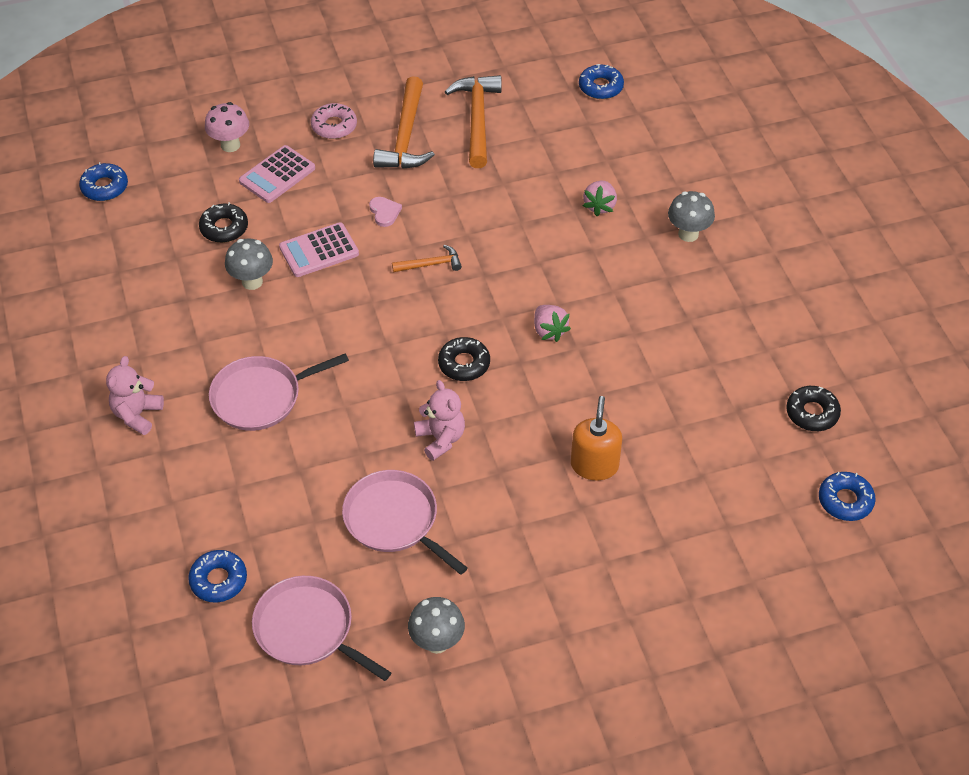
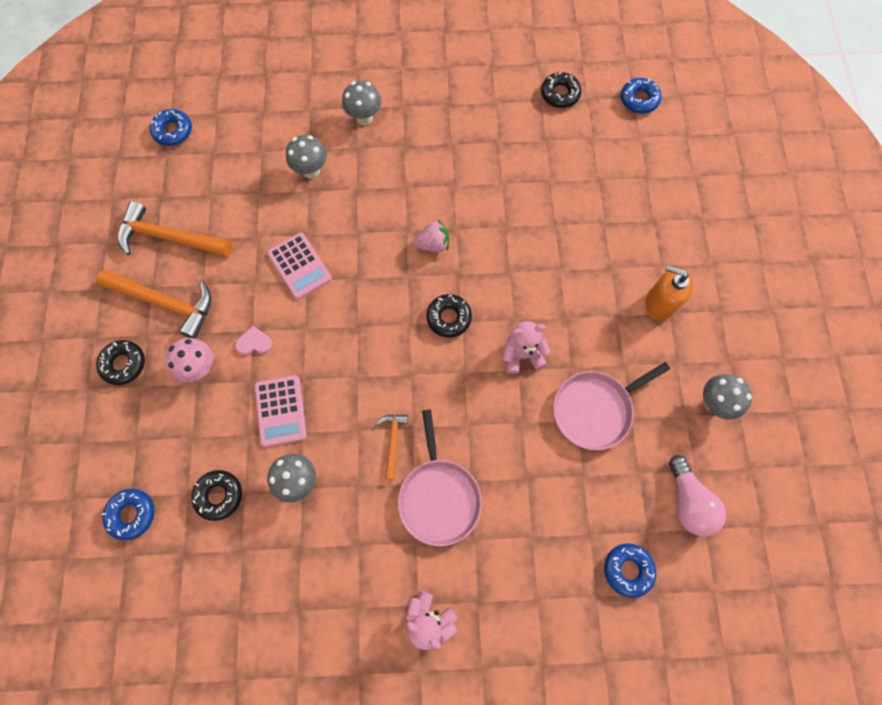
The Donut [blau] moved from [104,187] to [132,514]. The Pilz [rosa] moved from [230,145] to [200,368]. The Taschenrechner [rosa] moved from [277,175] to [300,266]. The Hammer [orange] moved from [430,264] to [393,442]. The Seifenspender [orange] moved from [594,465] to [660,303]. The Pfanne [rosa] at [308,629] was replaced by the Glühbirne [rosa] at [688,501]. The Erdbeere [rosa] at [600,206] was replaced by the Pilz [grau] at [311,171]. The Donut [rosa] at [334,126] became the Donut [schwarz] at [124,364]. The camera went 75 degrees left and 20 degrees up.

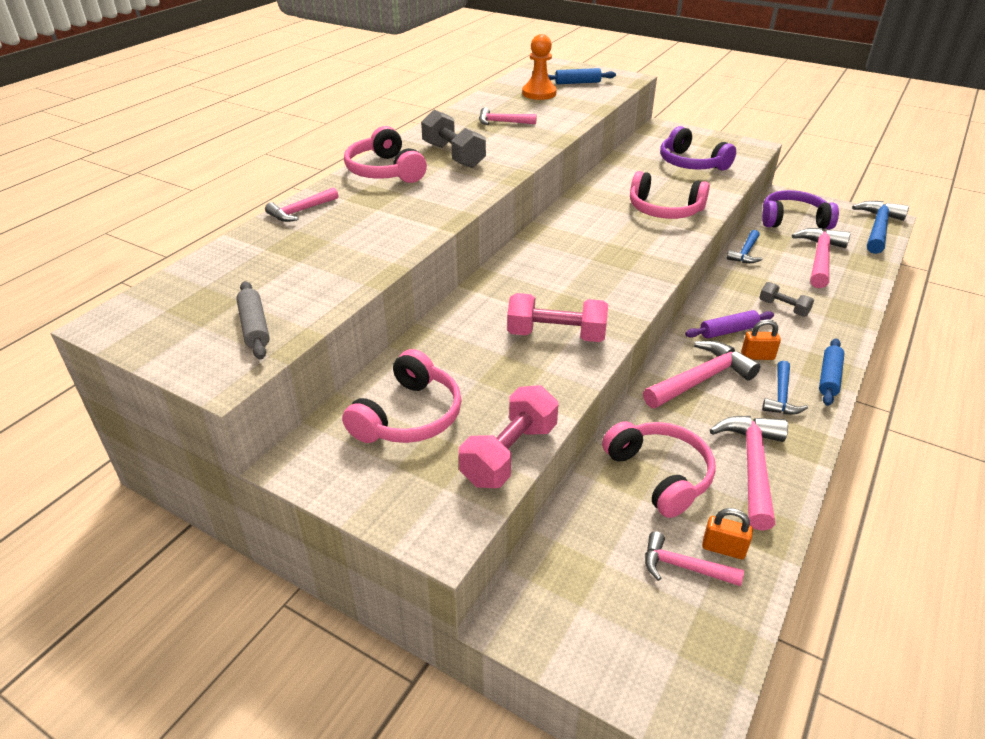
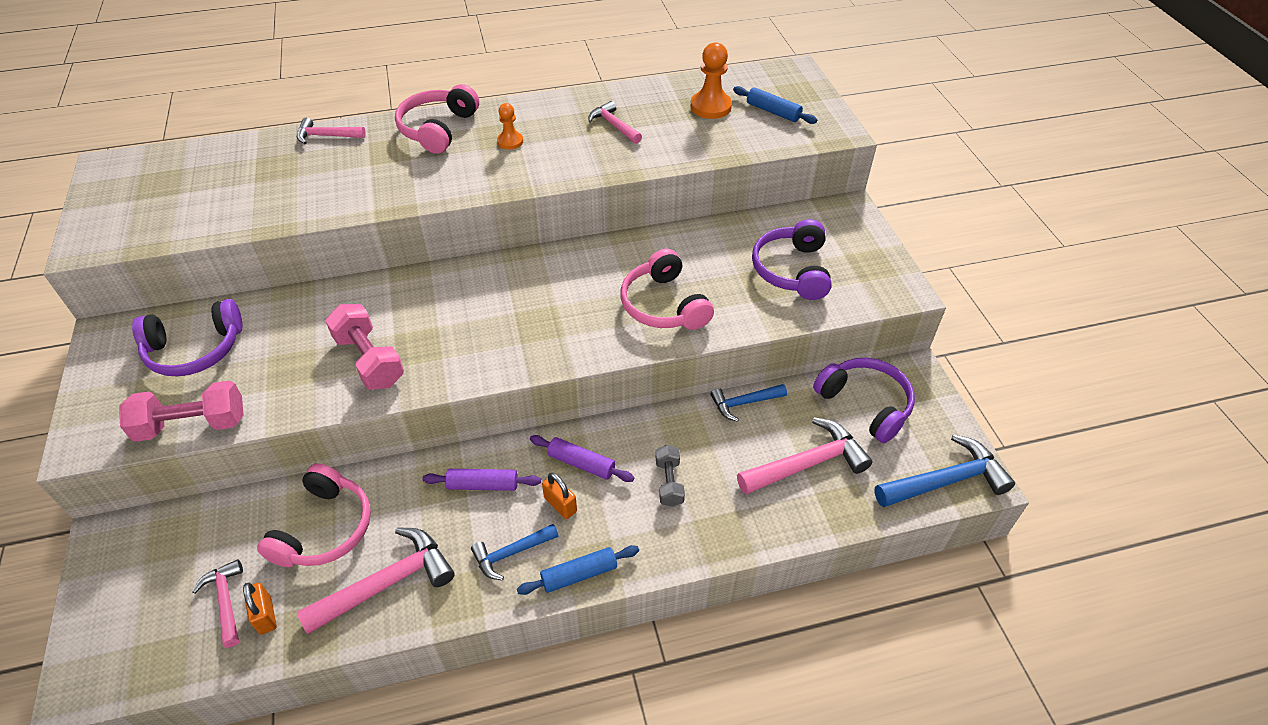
The Nudelholz [grau] at [255,327] disappeared. The Hantel [grau] at [453,155] was replaced by the Bauer [orange] at [510,141]. The Hammer [rosa] at [701,379] was replaced by the Nudelholz [lila] at [483,485]. The Kopfhörer [rosa] at [408,416] became the Kopfhörer [lila] at [195,349]. The camera went 45 degrees right and 10 degrees up.

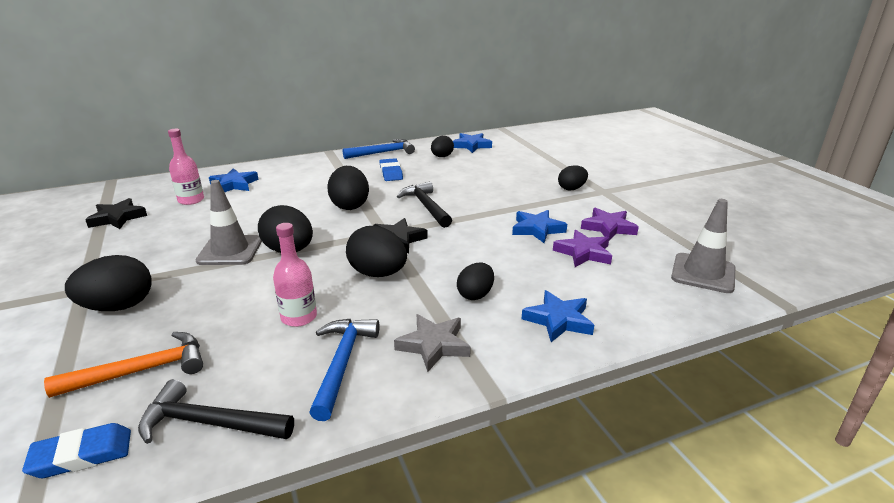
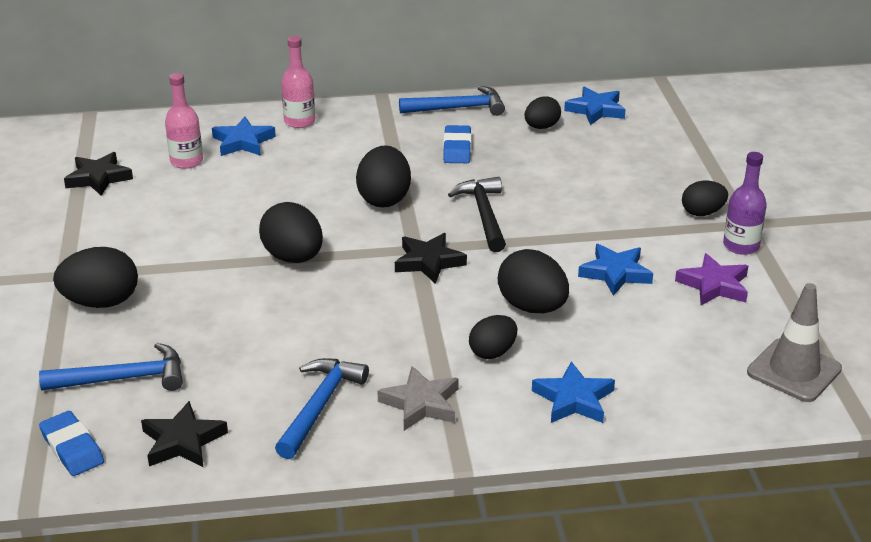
The Leitkegel [grau] at [230,251] disappeared. The Stern [lila] at [583,253] disappeared. The Flasche [lila] at [741,246] appeared. The Flasche [rosa] moved from [299,317] to [299,121]. The Ei [schwarz] moved from [378,273] to [532,307]. The Hammer [schwarz] at [209,423] was replaced by the Stern [schwarz] at [183,441]. The Hammer [orange] at [141,370] became the Hammer [blau] at [123,378]. The Radiergummi [blau] at [82,455] turned 60 degrees clockwise. The camera went 15 degrees right and 5 degrees up.

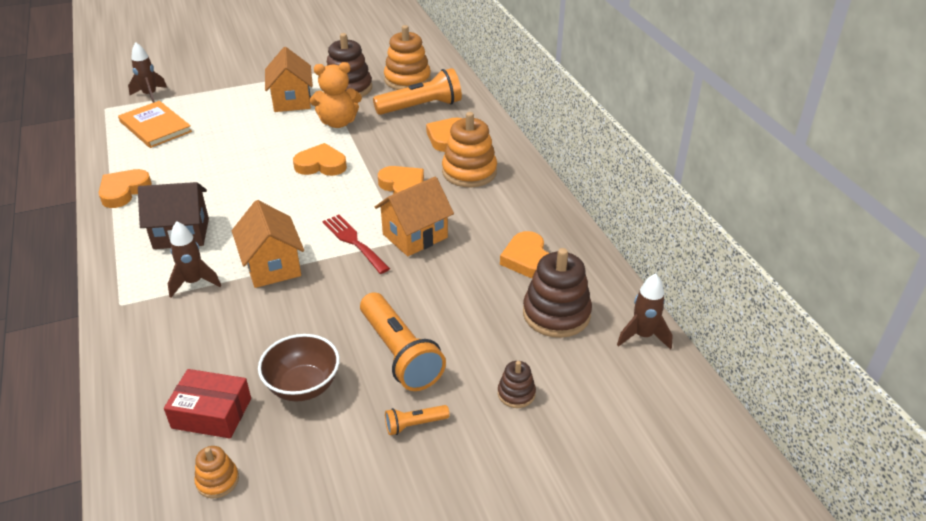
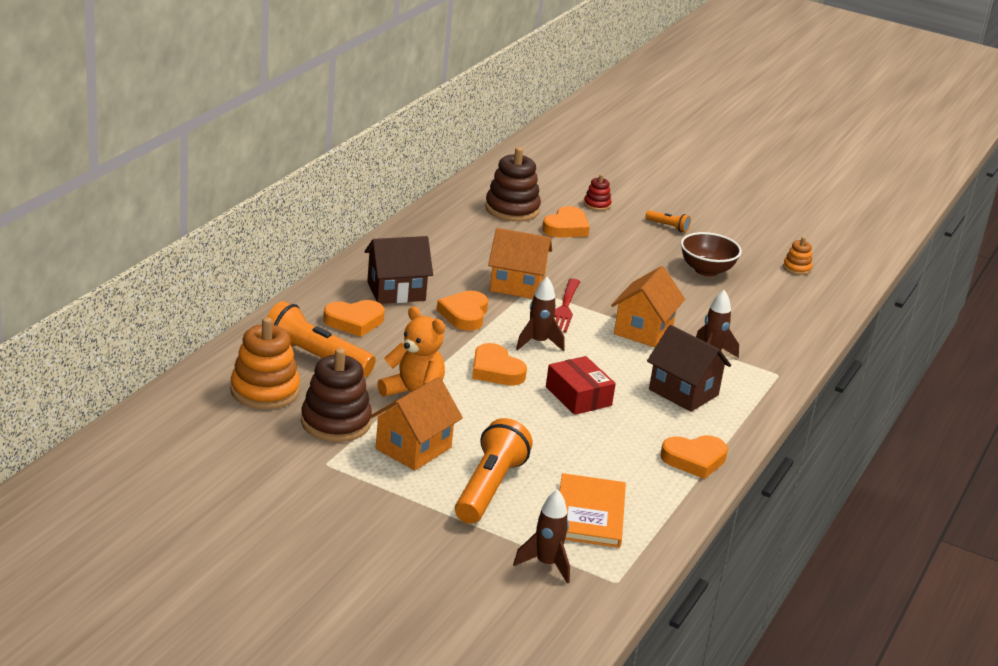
The Schachtel [rot] moved from [211,413] to [578,396]. The Taschenlampe [orange] moved from [399,354] to [489,488]. The Herz [orange] moved from [527,259] to [566,227]. The Rakete [braun] moved from [643,336] to [538,343]. The Stapelspielzeug [orange] at [469,172] was replaced by the Haus [braun] at [396,291]. The Stapelspielzeug [braun] at [516,393] became the Stapelspielzeug [rot] at [597,205]. The camera went 135 degrees left and 10 degrees down.

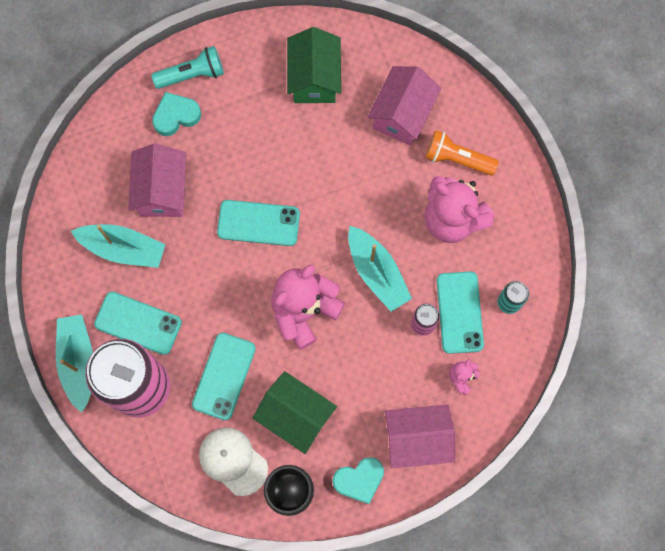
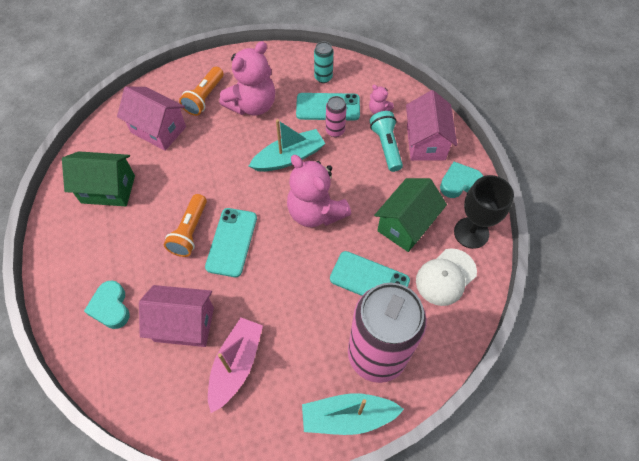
The Handy [türkis] at [138,323] disappeared. The Taschenlampe [orange] at [190,231] appeared. The Taschenlampe [türkis] moved from [192,74] to [386,146]. The Boot [türkis] at [123,248] became the Boot [rosa] at [236,365]. The Herz [türkis] at [359,480] turned 90 degrees counterclockwise. The camera went 85 degrees left and 15 degrees down.

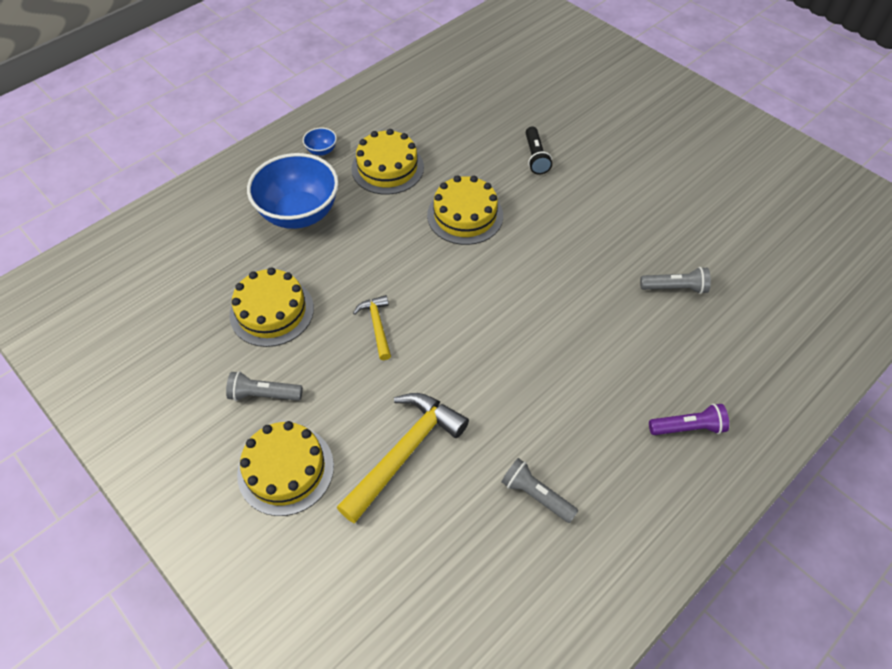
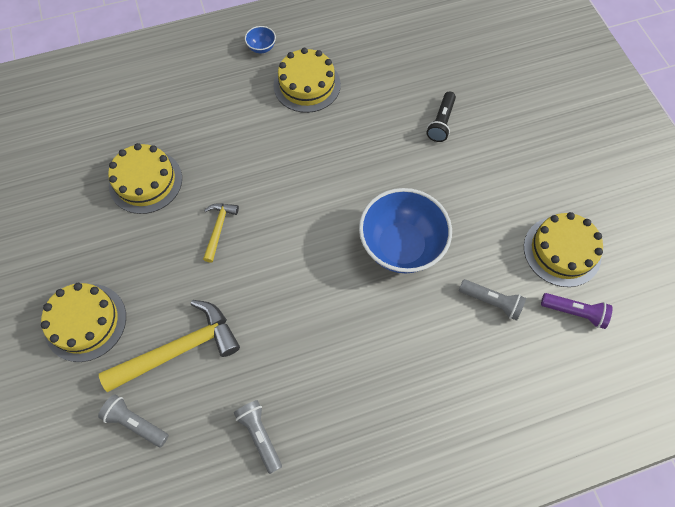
The Taschenlampe [grau] moved from [264,394] to [136,423]. The Schüssel [blau] moved from [299,213] to [401,246]. The Kuchen [gelb] moved from [465,215] to [562,251]. The Taschenlampe [lila] moved from [687,427] to [574,312]. The camera went 25 degrees right and 10 degrees up.

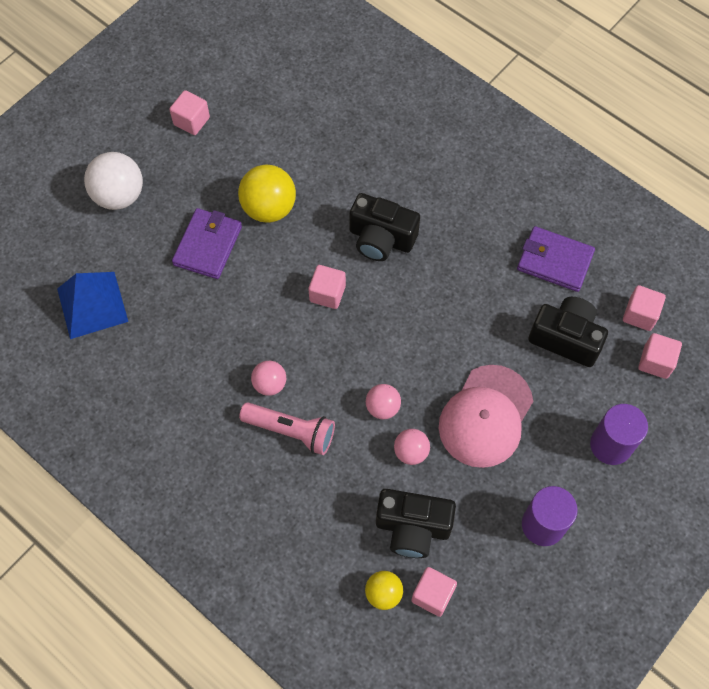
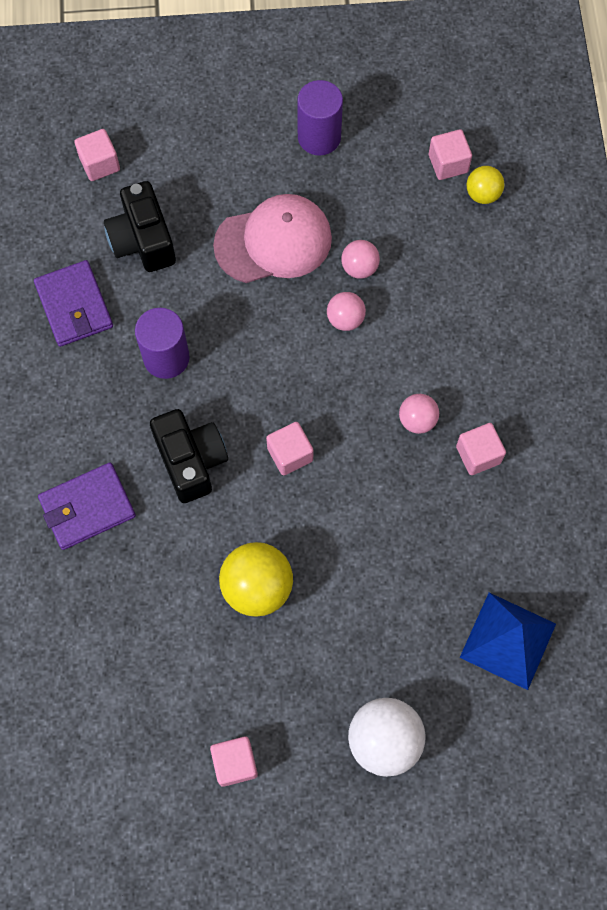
The Taschenlampe [rosa] at [291,431] disappeared. The Kamera [schwarz] at [412,527] disappeared. The Geldbörse [lila] moved from [207,245] to [87,508]. The Vollzylinder [lila] moved from [611,445] to [166,358]. The Kubus [rosa] moved from [640,314] to [478,455]. The camera went 135 degrees left and 5 degrees up.

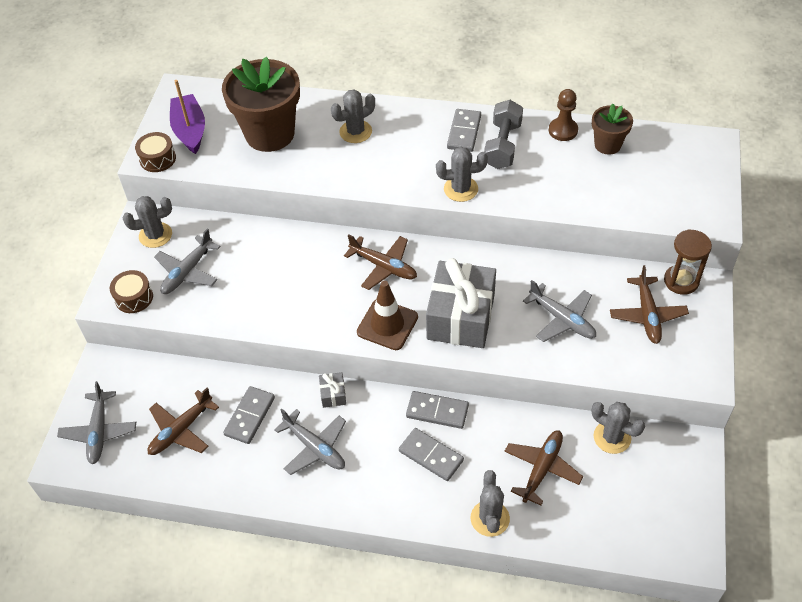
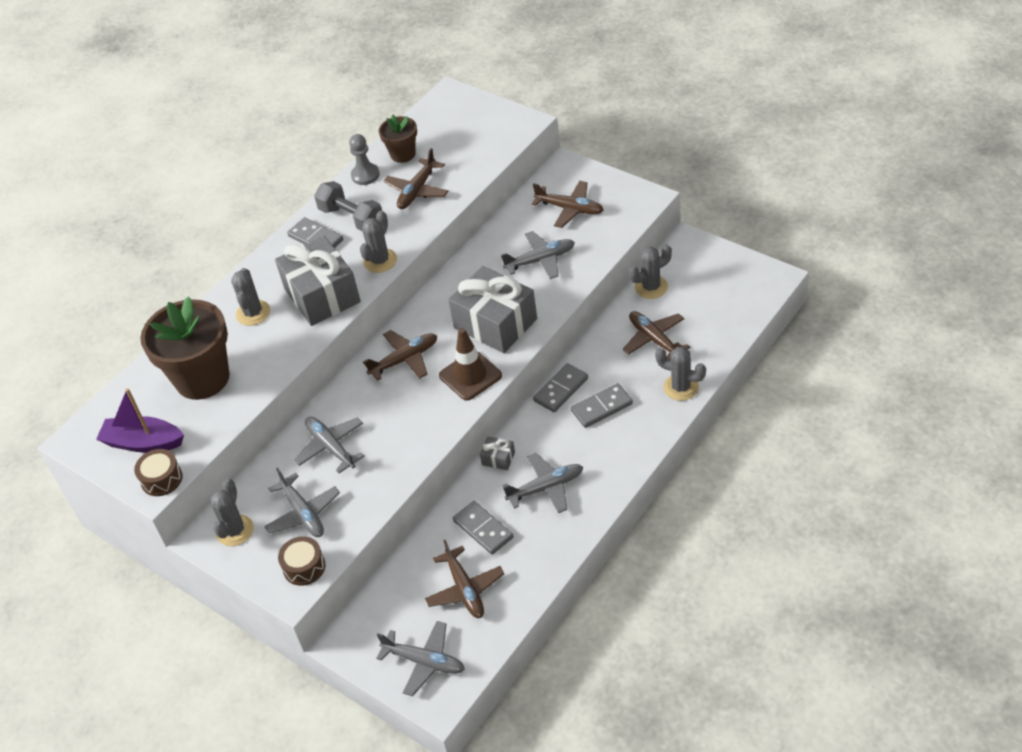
The Sanduhr [braun] at [681,281] disappeared. The Geschenk [grau] at [322,295] appeared. The Flugzeug [grau] at [331,447] appeared. The Flugzeug [braun] at [417,190] appeared. The Bauer [braun] at [563,130] became the Bauer [grau] at [365,175]. The camera went 60 degrees left and 5 degrees down.

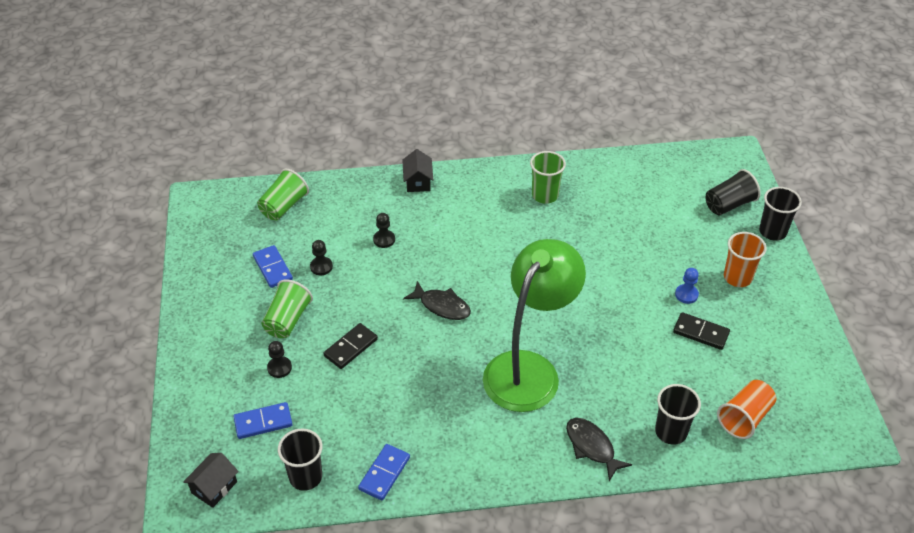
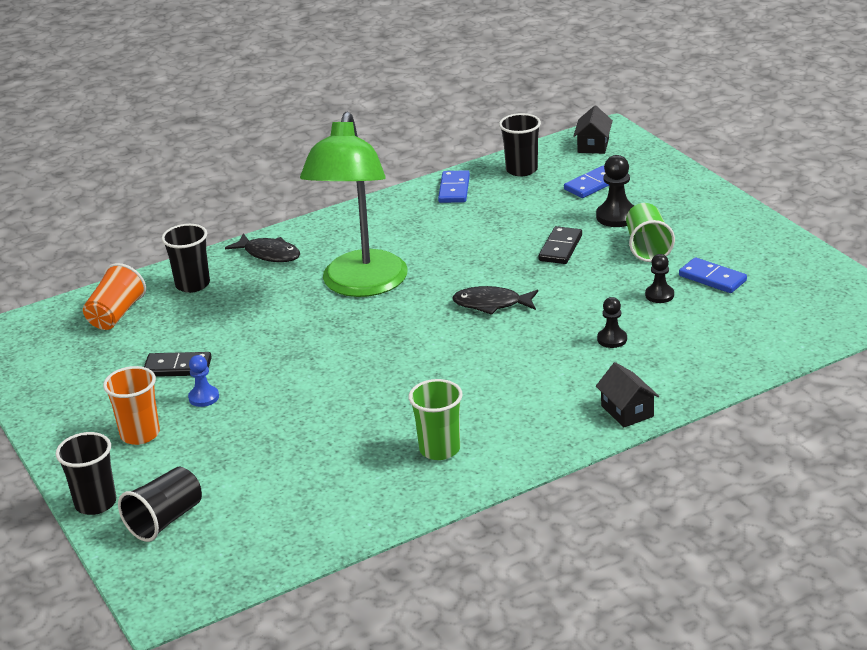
The Becher [grün] at [284,206] disappeared. The Bauer [schwarz] at [279,368] changed to 1.56 times the size. The camera went 160 degrees right and 15 degrees down.

